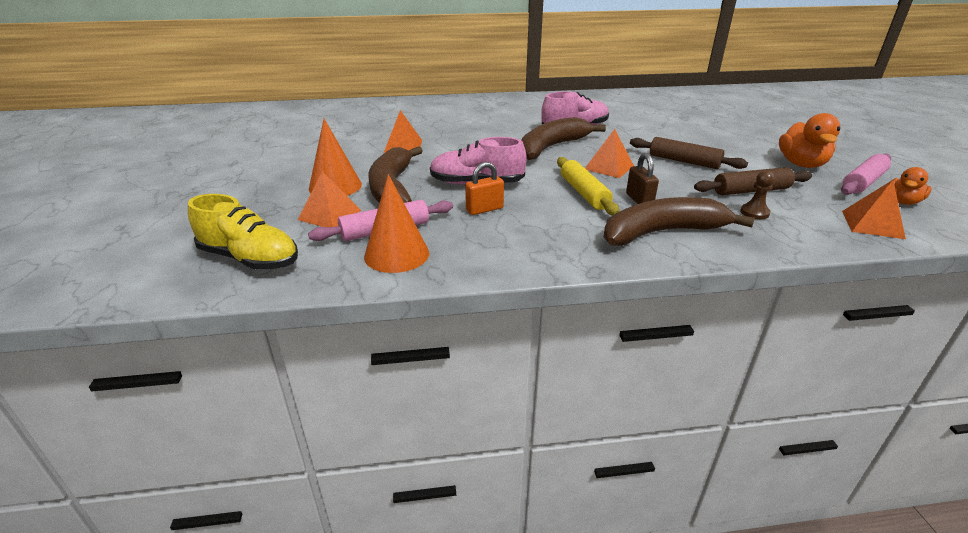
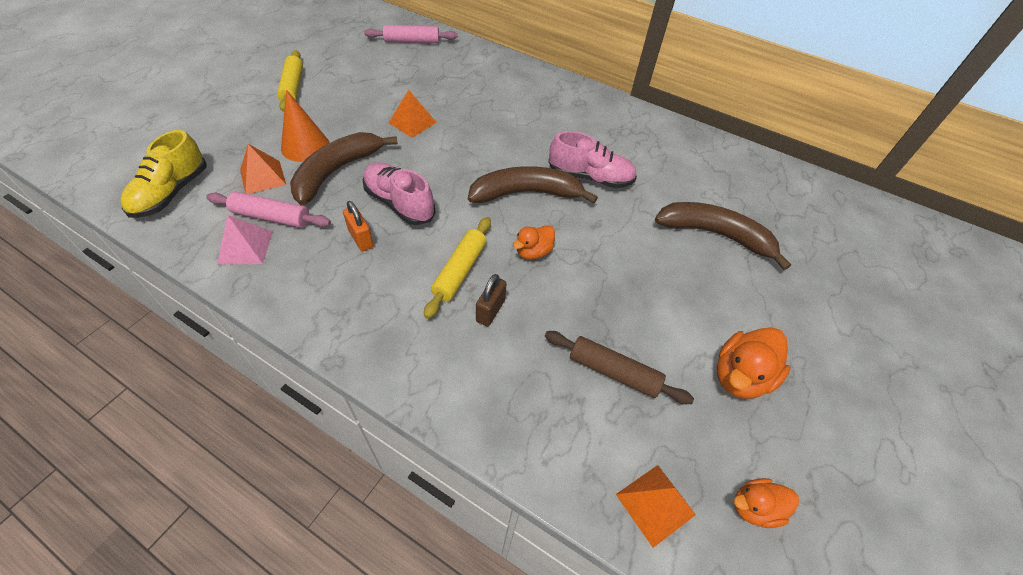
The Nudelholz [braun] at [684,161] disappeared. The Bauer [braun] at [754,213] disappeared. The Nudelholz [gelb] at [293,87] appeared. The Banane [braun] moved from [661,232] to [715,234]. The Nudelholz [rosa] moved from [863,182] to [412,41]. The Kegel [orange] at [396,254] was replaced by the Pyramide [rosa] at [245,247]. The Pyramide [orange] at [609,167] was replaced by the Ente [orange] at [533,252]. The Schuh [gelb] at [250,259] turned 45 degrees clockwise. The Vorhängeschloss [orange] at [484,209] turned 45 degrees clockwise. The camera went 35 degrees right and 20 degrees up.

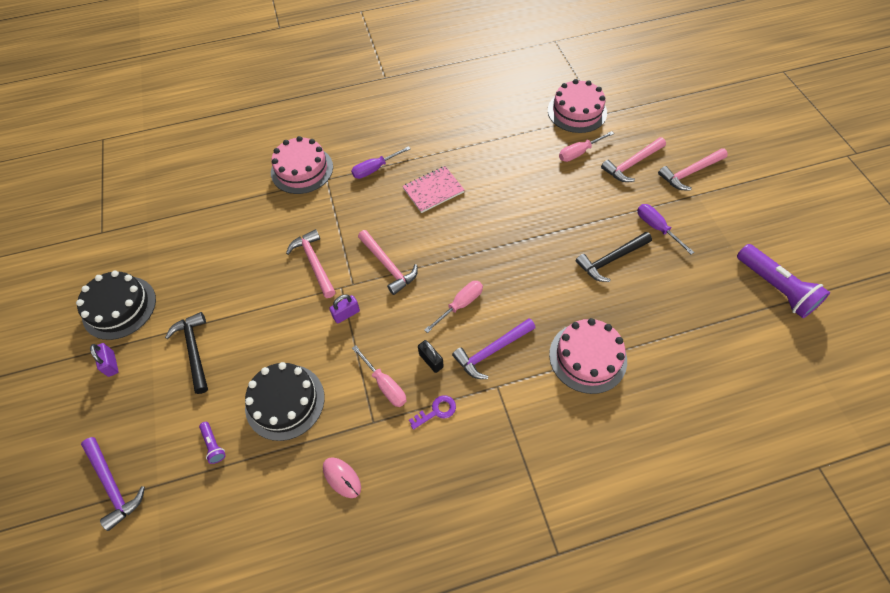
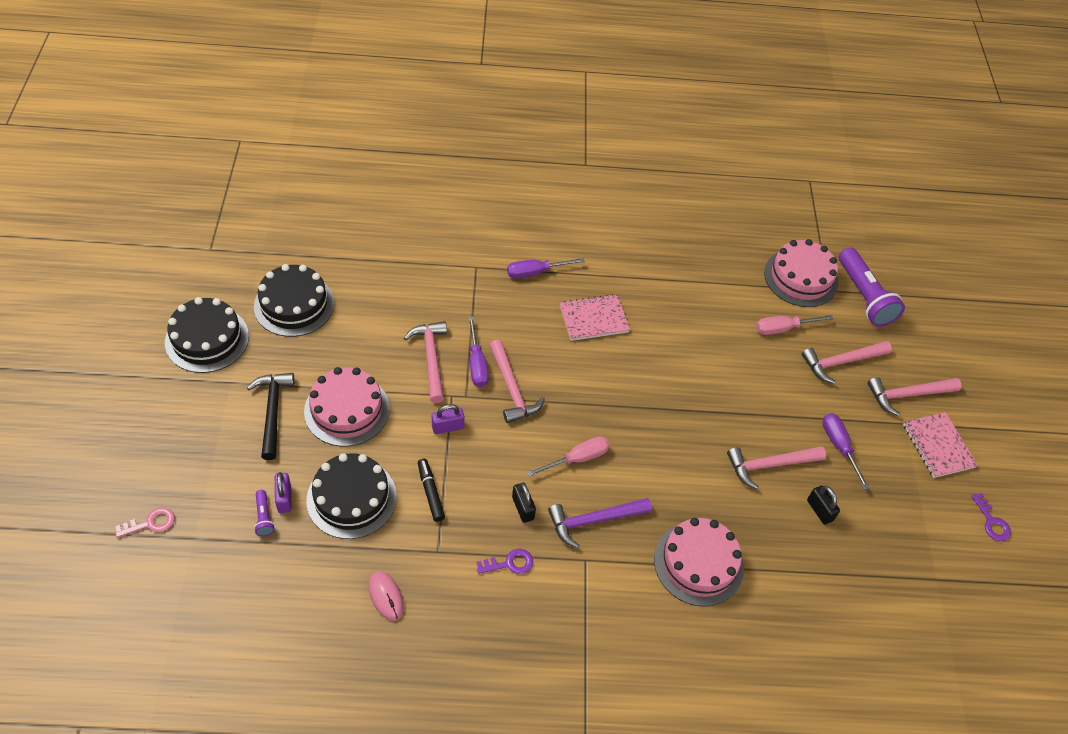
The Schraubenzieher [rosa] at [385,385] disappeared. The Kuchen [schwarz] at [294,305] appeared. The Filzstift [schwarz] at [430,492] appeared. The Schraubenzieher [lila] at [477,364] appeared. The Vorhängeschloss [schwarz] at [819,510] appeared. The Notizbuch [rosa] at [938,446] appeared. The Schlüssel [lila] at [992,522] appeared. The Vorhängeschloss [lila] moved from [111,364] to [284,499]. The Kuchen [rosa] moved from [302,170] to [347,410]. The Taschenlampe [lila] moved from [775,288] to [864,296]. The Hammer [lila] at [113,485] was replaced by the Schlüssel [rosa] at [151,523]. The Hammer [schwarz] at [611,259] became the Hammer [rosa] at [769,465]. The camera went 10 degrees right and 5 degrees down.

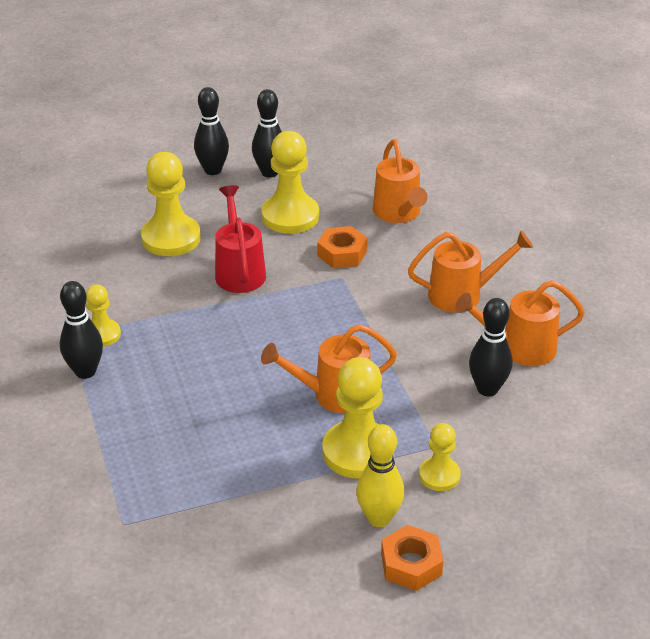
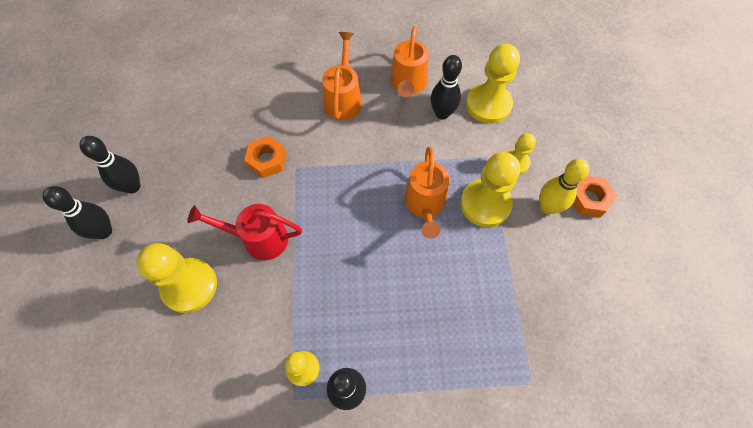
The Gießkanne [orange] at [399,214] disappeared. The Bauer [gelb] moved from [290,216] to [488,104]. The camera went 75 degrees left and 25 degrees up.

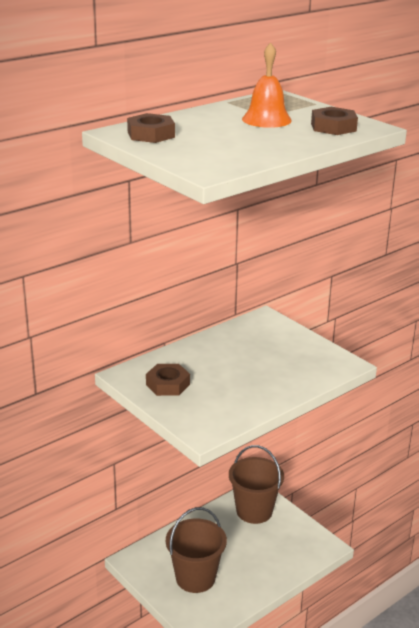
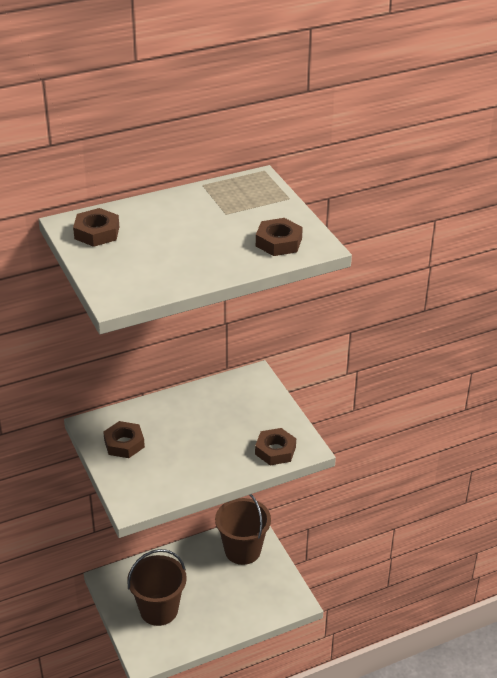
The Glocke [orange] at [266,119] disappeared. The Sechskantmutter [braun] at [275,450] appeared. The camera went 15 degrees right and 10 degrees up.

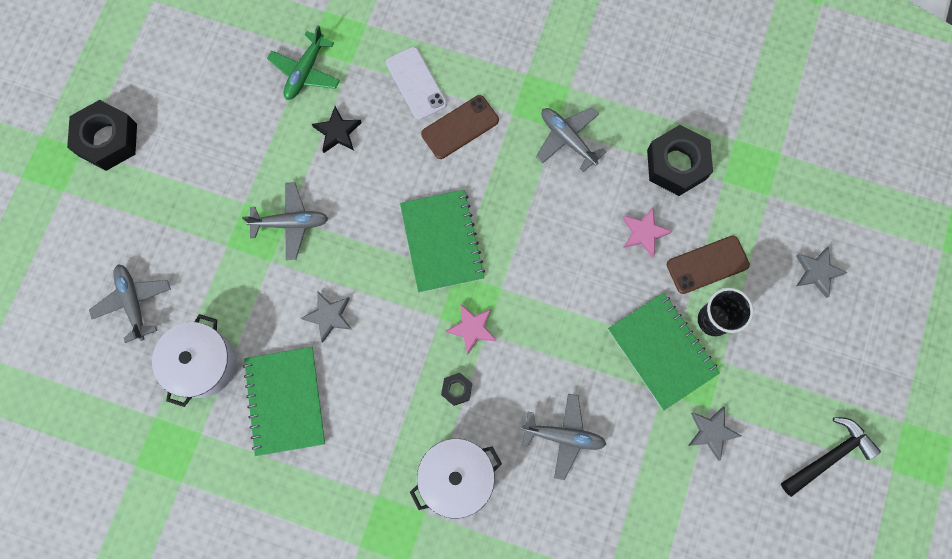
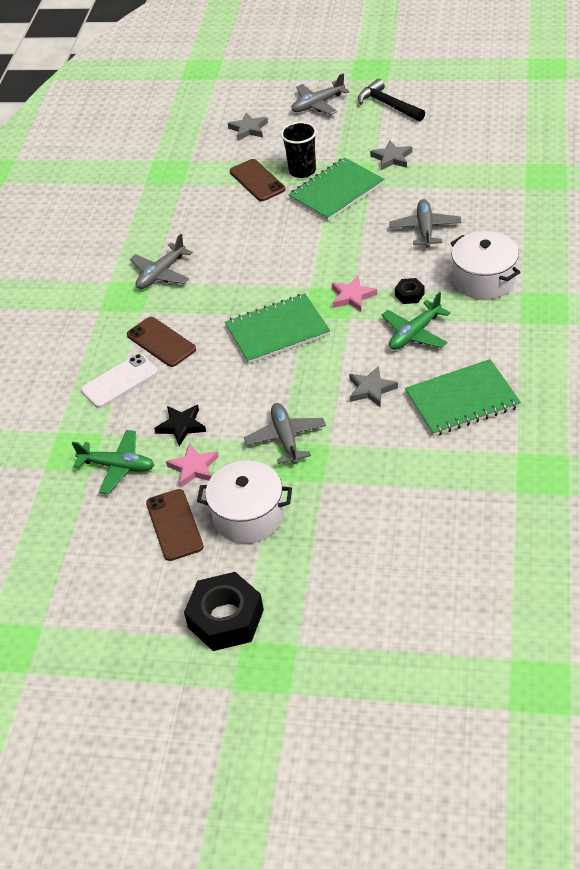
The Sechskantmutter [schwarz] at [676,164] disappeared. The Handy [braun] at [174,525] appeared. The Flugzeug [grün] at [415,333] appeared. The Flugzeug [grau] moved from [133,302] to [318,104]. The Kochtopf [weiß] moved from [202,364] to [248,516]. The Stern [rosa] moved from [644,233] to [193,468]. The camera went 95 degrees left and 30 degrees down.

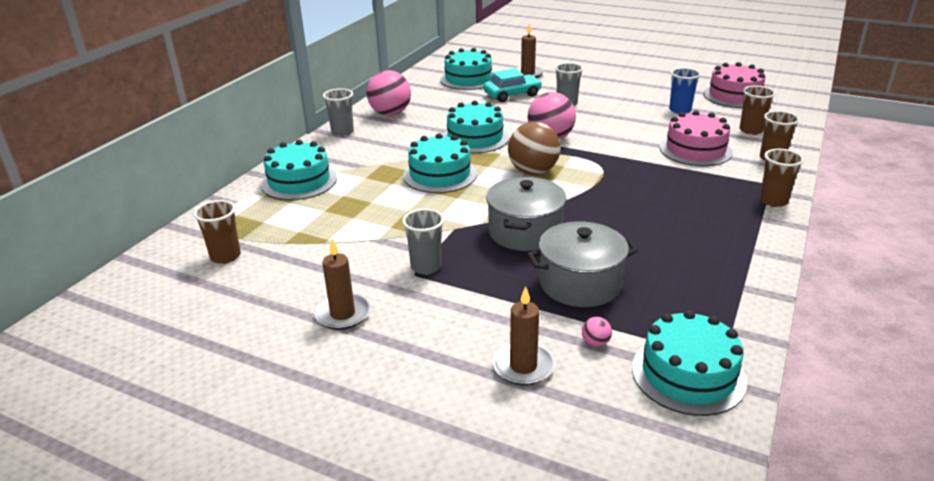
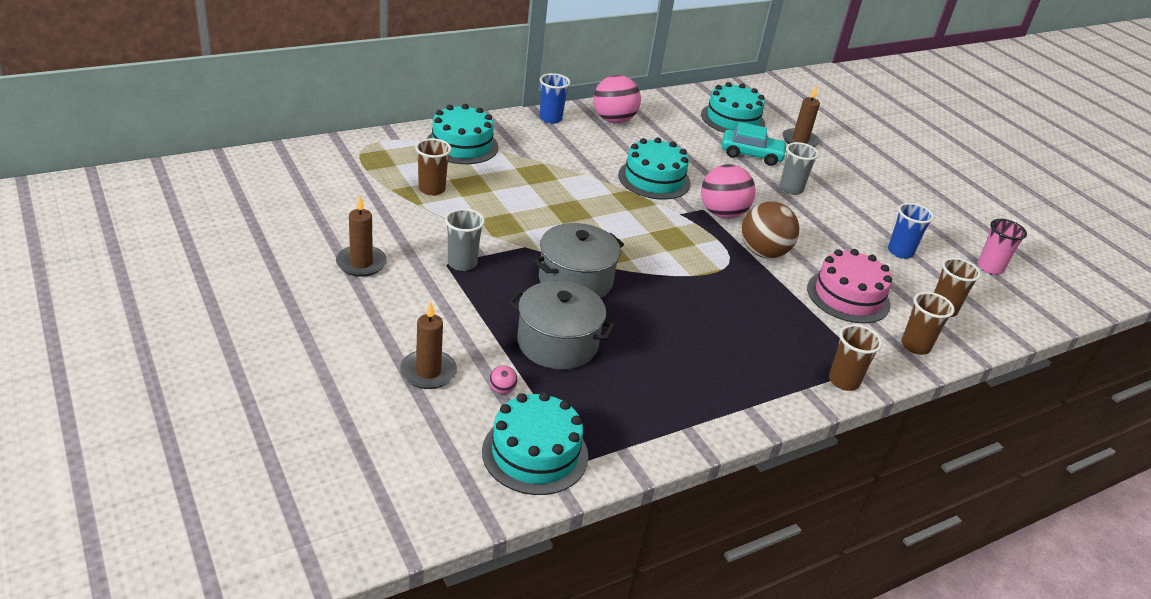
The Kuchen [türkis] at [440,175] disappeared. The Becher [braun] moved from [225,256] to [432,189]. The Ball [braun] moved from [533,171] to [763,252]. The Kuchen [rosa] at [734,96] was replaced by the Becher [rosa] at [990,268]. The Becher [grau] at [342,132] became the Becher [blau] at [550,119]. The camera went 30 degrees right and 5 degrees up.

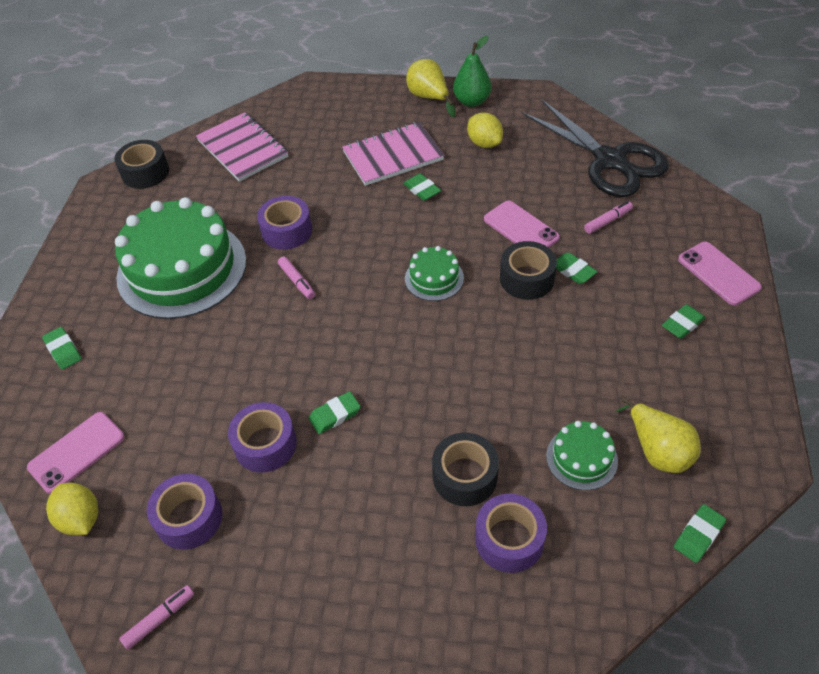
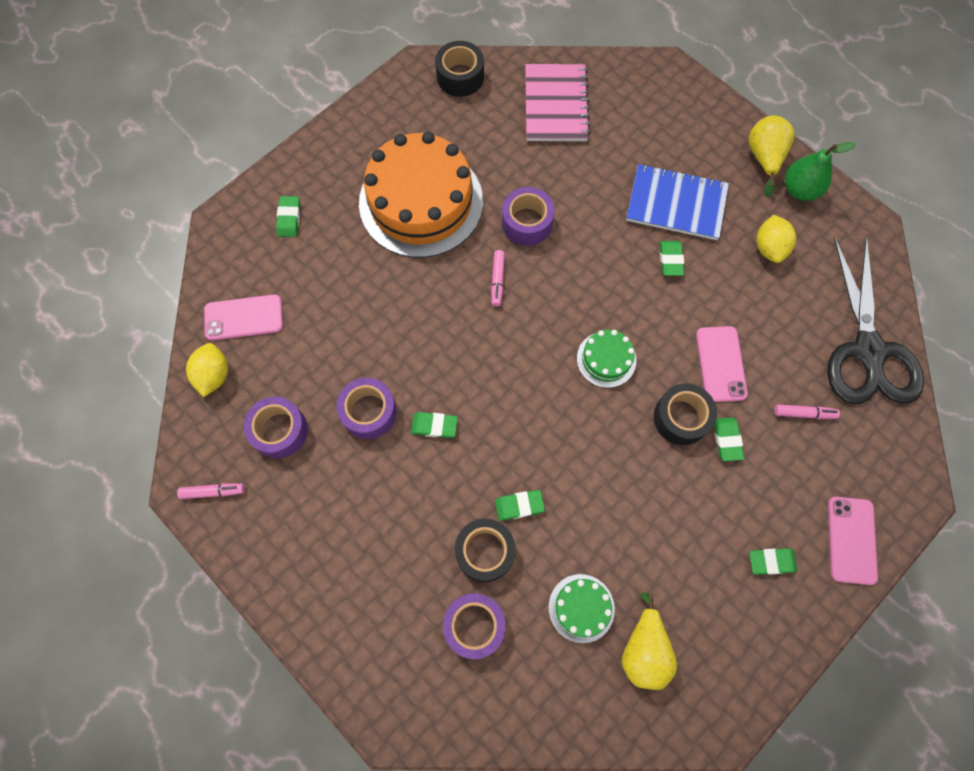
The Radiergummi [grün] moved from [698,535] to [519,506]. The Kuchen [grün] at [182,269] became the Kuchen [orange] at [421,202]. The Notizbuch [rosa] at [393,156] became the Notizbuch [blau] at [676,204]. The camera went 35 degrees right and 20 degrees up.

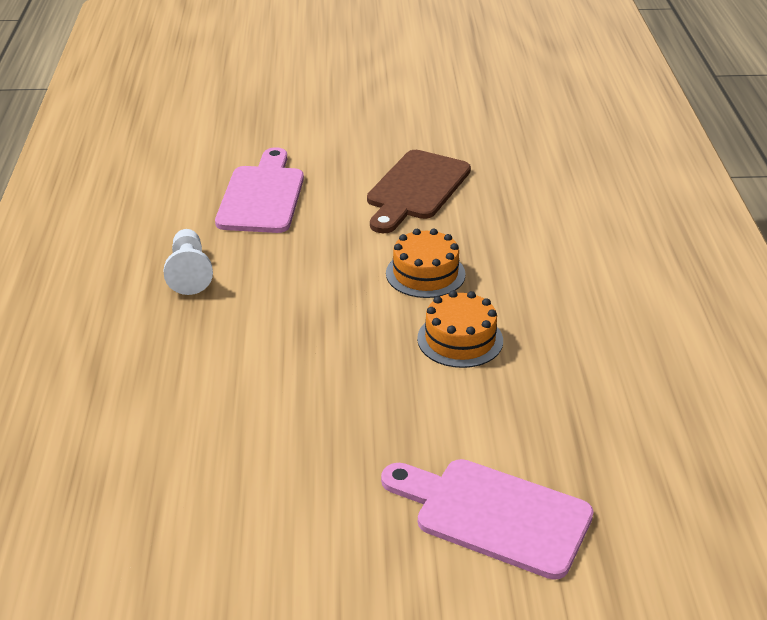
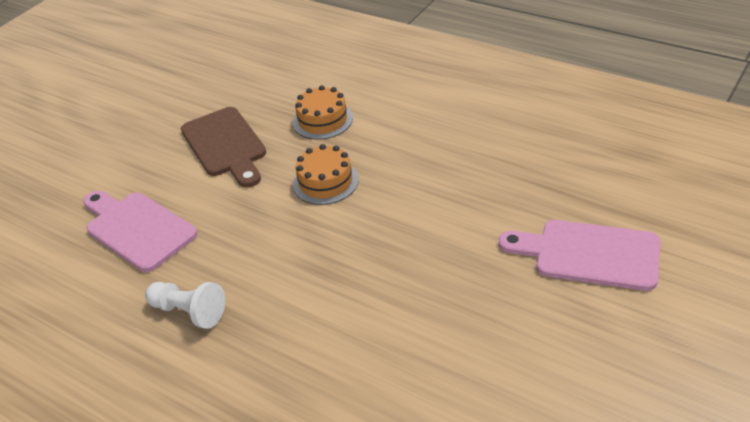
The Kuchen [orange] moved from [460,339] to [323,120]. The Schneidebrett [rosa] at [494,515] turned 45 degrees clockwise. The camera went 50 degrees left and 5 degrees up.

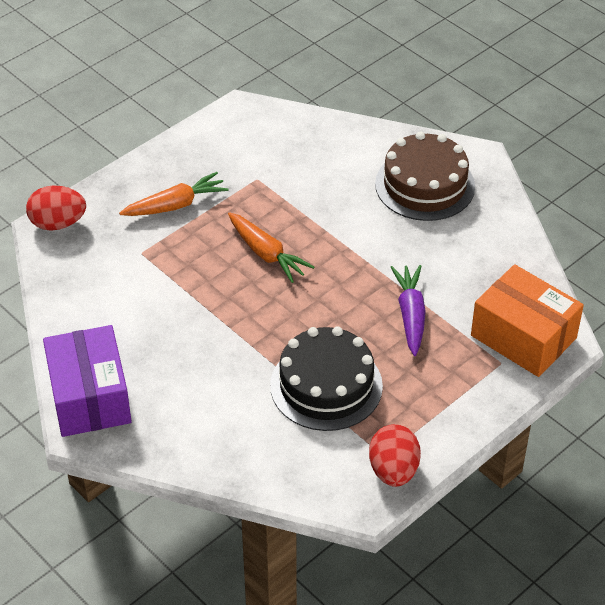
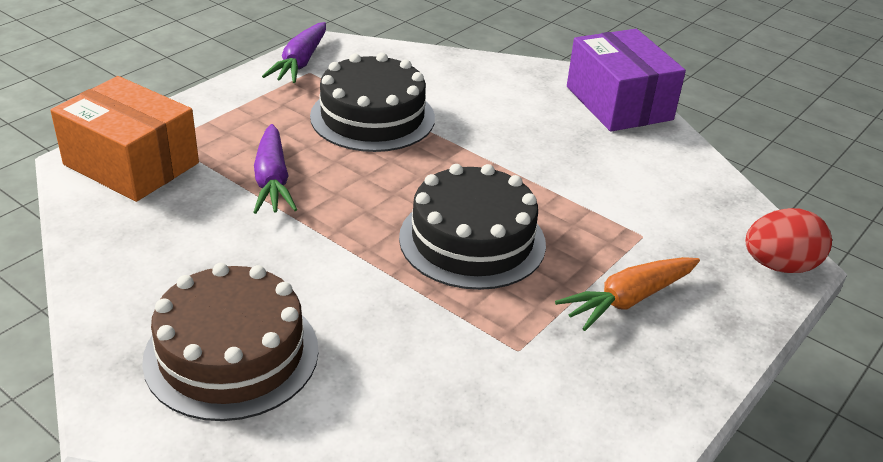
The Karotte [orange] at [266,254] was replaced by the Kuchen [schwarz] at [472,240]. The Ei [rot] at [393,470] was replaced by the Karotte [lila] at [300,62]. The camera went 170 degrees right and 10 degrees down.

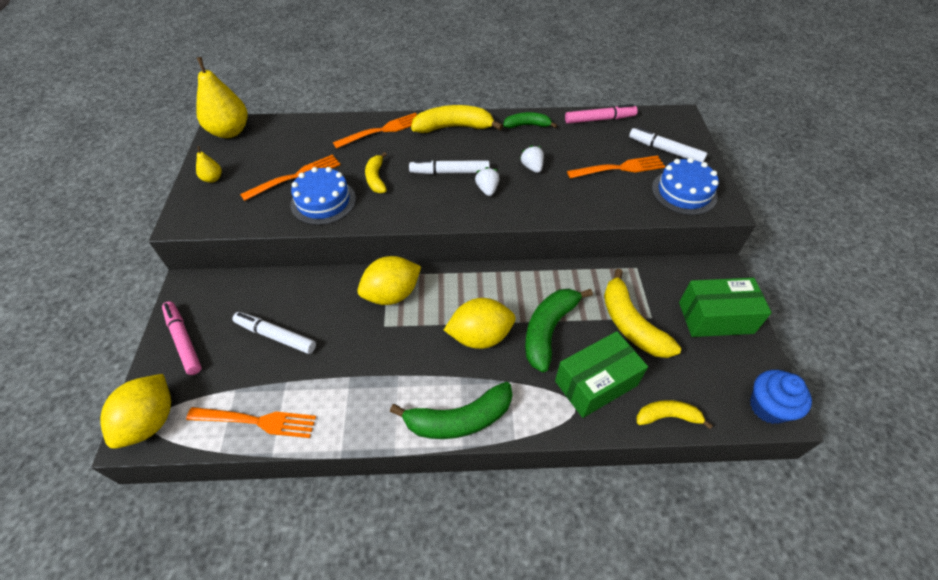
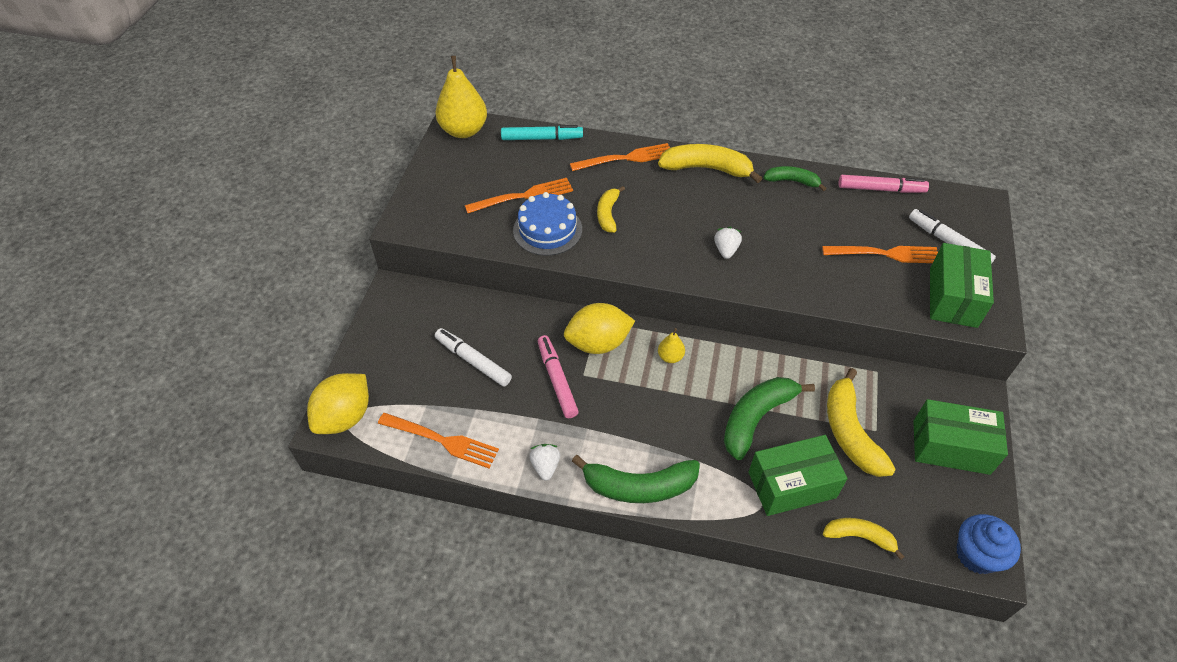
The Filzstift [weiß] at [449,172] disappeared. The Zitrone [gelb] at [480,336] disappeared. The Filzstift [türkis] at [542,138] appeared. The Filzstift [rosa] moved from [184,340] to [557,380]. The Birne [gelb] moved from [212,179] to [670,357]. The Erdbeere [weiß] moved from [532,167] to [545,466]. The Kuchen [blau] at [684,192] was replaced by the Schachtel [grün] at [953,297]. The camera went 15 degrees right and 0 degrees up.

